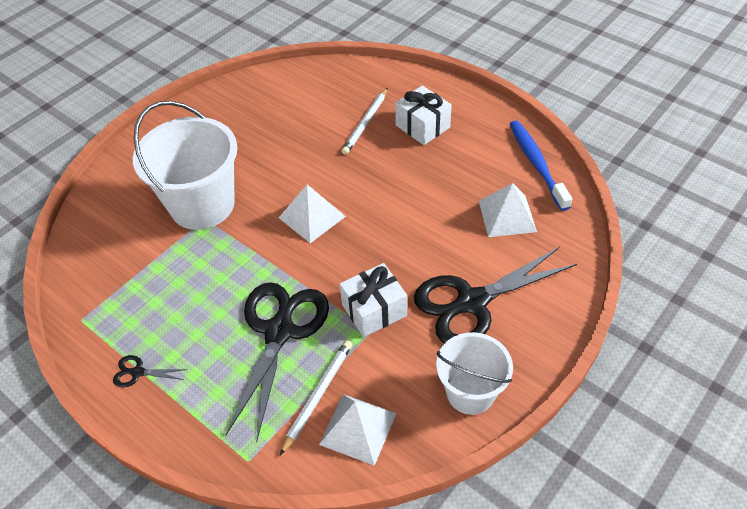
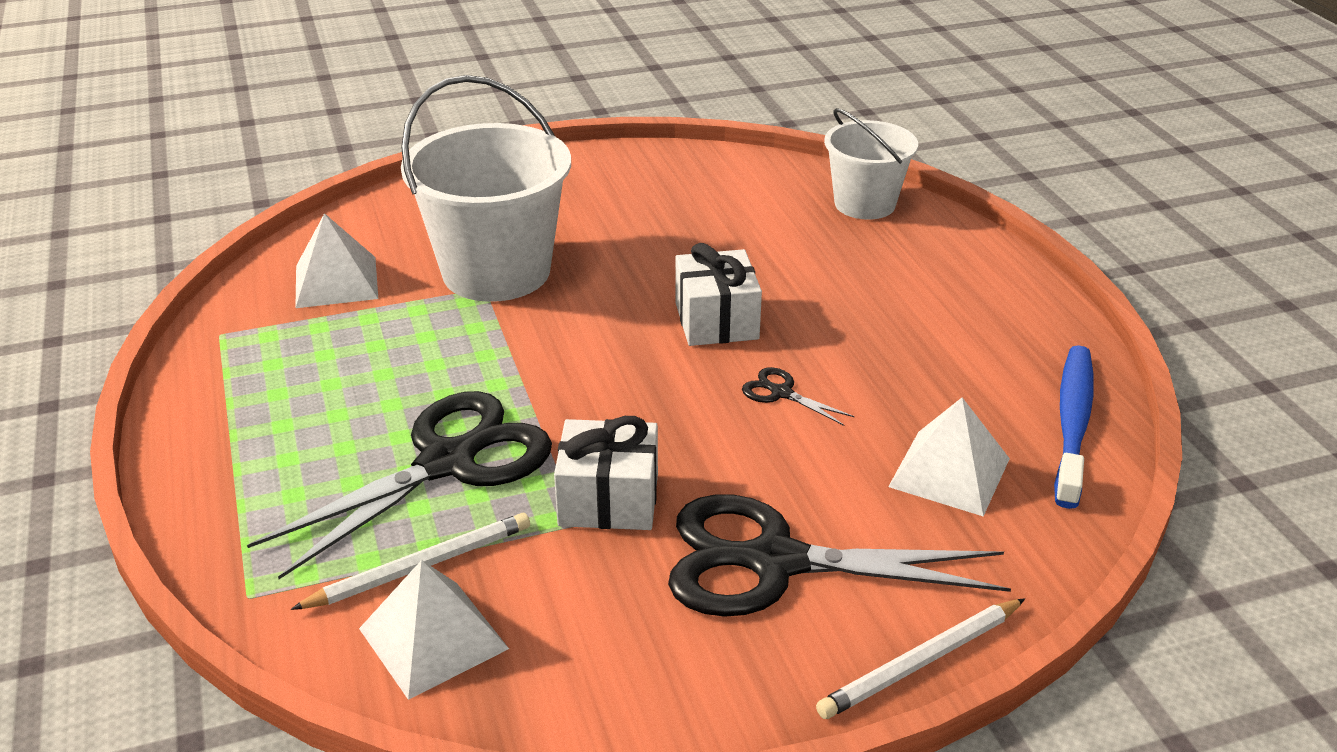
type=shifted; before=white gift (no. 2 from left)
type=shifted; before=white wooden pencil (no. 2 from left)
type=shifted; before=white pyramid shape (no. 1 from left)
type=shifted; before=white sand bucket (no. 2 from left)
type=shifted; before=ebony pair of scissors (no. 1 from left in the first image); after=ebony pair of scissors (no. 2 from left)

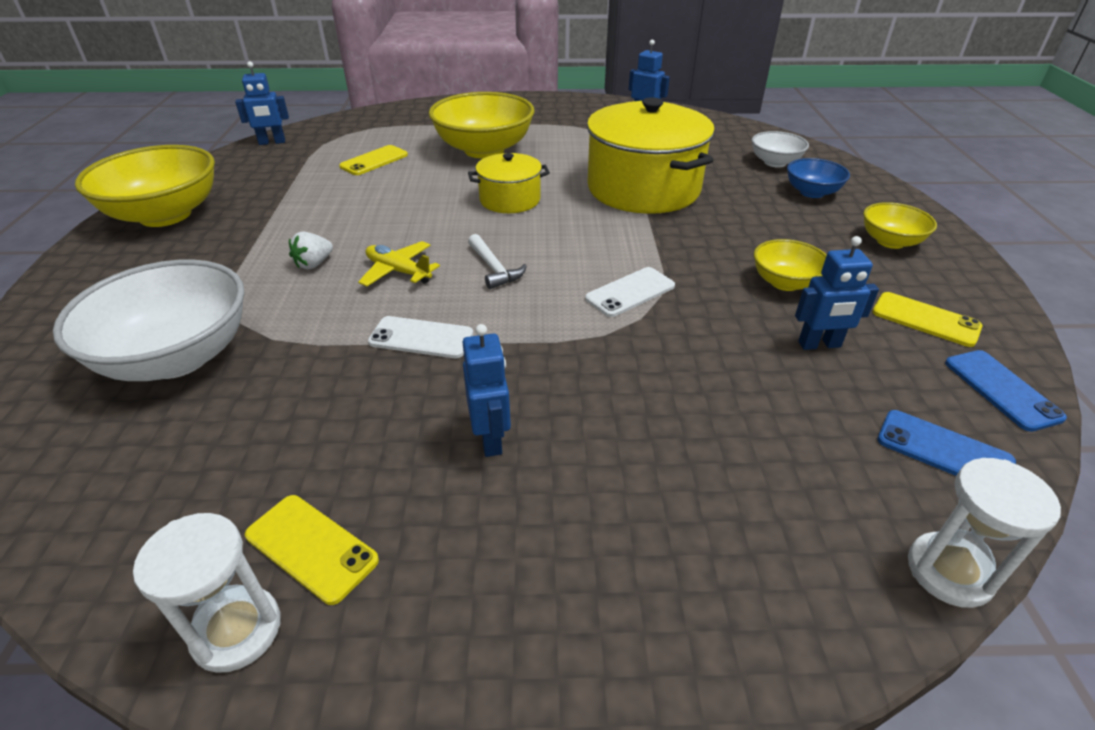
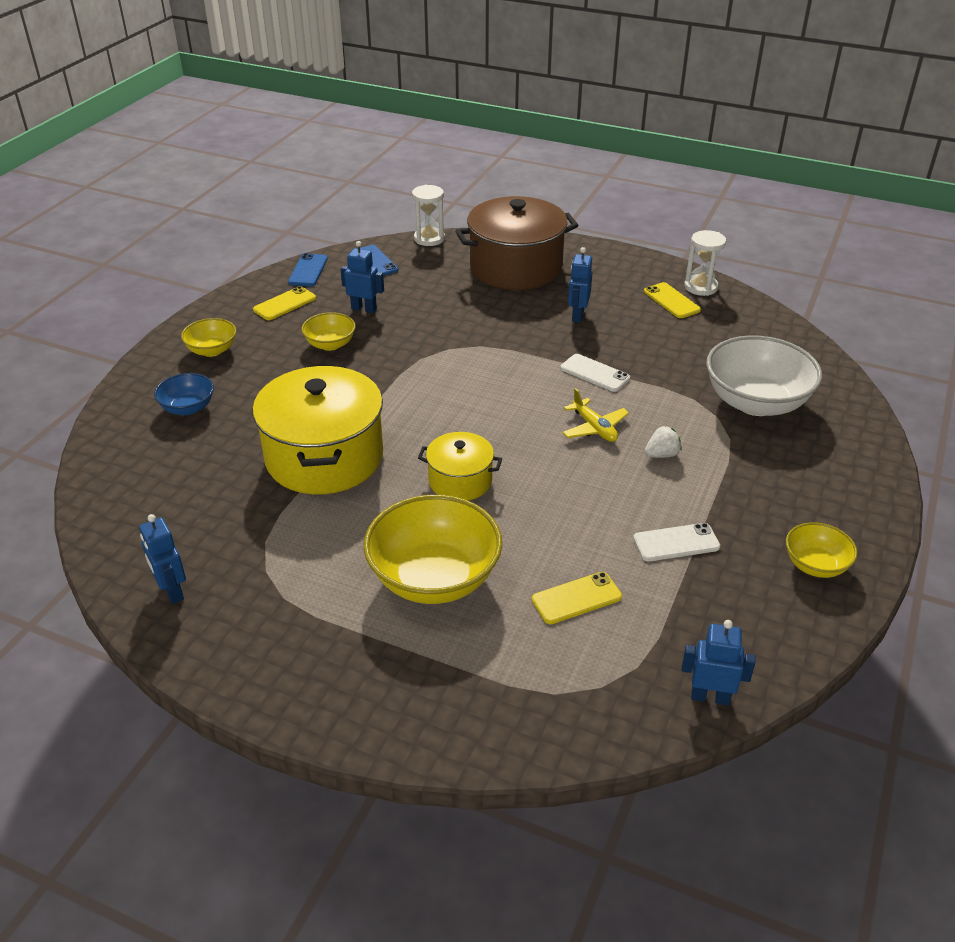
type=gone; before=white deep dish (no. 2 from left)
type=scaled; before=golden deep dish (no. 1 from left in the first image); scale=0.52
type=gone; before=white claw hammer
type=shifted; before=white mobile phone (no. 2 from left)
type=rotated; before=golden mobile phone (no. 3 from left in the first image); turn=75
type=new; after=dark brown stockpot

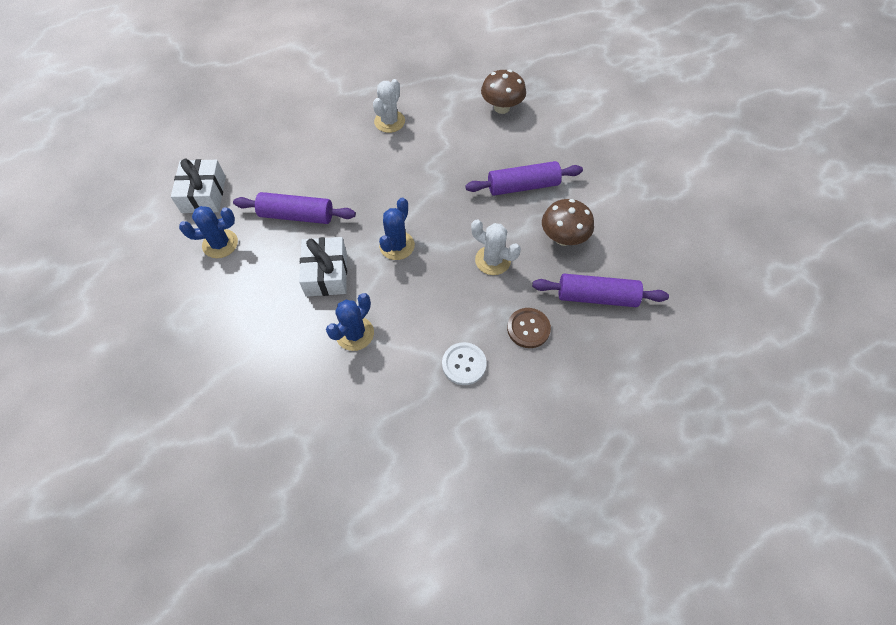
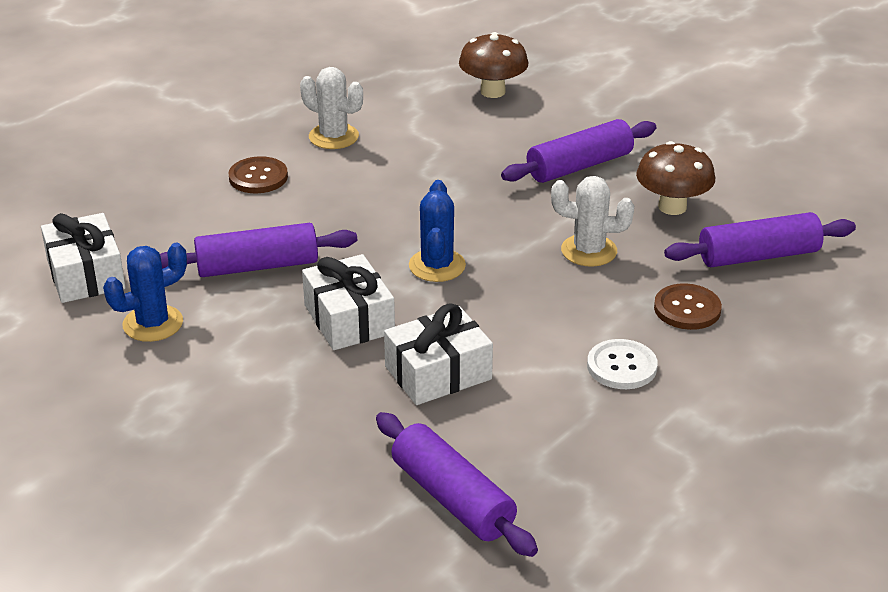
type=rotated; before=white cactus (no. 1 from left); turn=-60
type=swapped; before=blue cactus (no. 2 from left); after=white gift (no. 3 from left)
type=new; after=dark brown sewing button (no. 1 from left)
type=new; after=violet pastry roller (no. 2 from left)

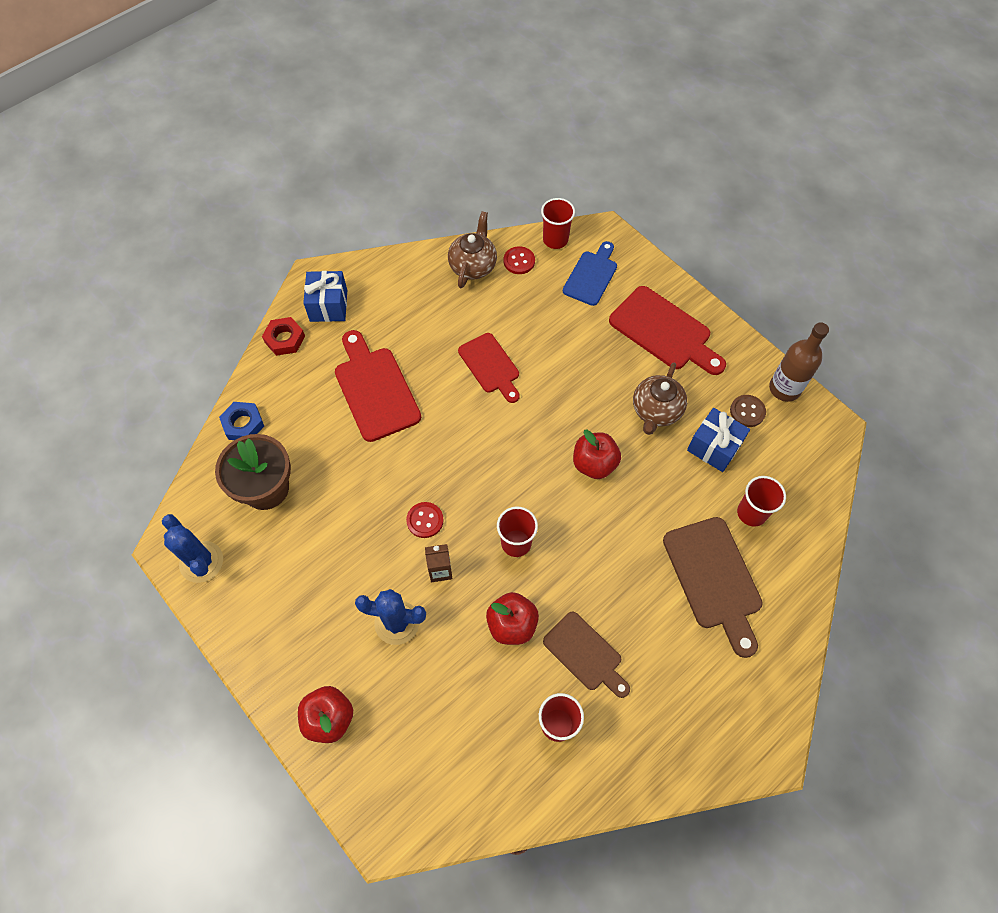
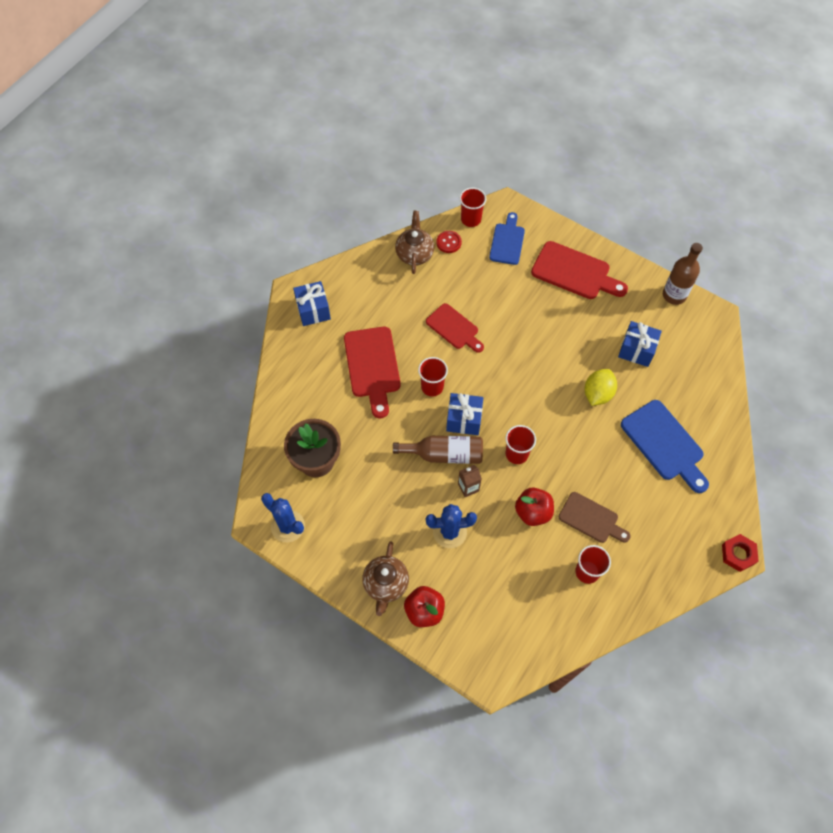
type=shifted; before=red nut
type=rotated; before=red cutting board (no. 1 from left); turn=-150
type=shifted; before=dark brown tea pot (no. 2 from left in the first image); after=dark brown tea pot (no. 1 from left)
type=gone; before=dark brown sewing button
type=gone; before=blue nut
type=gone; before=red apple fruit (no. 3 from left)
type=shifted; before=red beaker (no. 4 from left in the first image); after=red beaker (no. 1 from left)
type=swapped; before=red sewing button (no. 1 from left); after=dark brown flask (no. 1 from left)
type=repainted; before=dark brown cutting board (no. 2 from left); after=blue cutting board (no. 2 from left)
type=new; after=golden citrus fruit
type=new; after=blue gift (no. 2 from left)

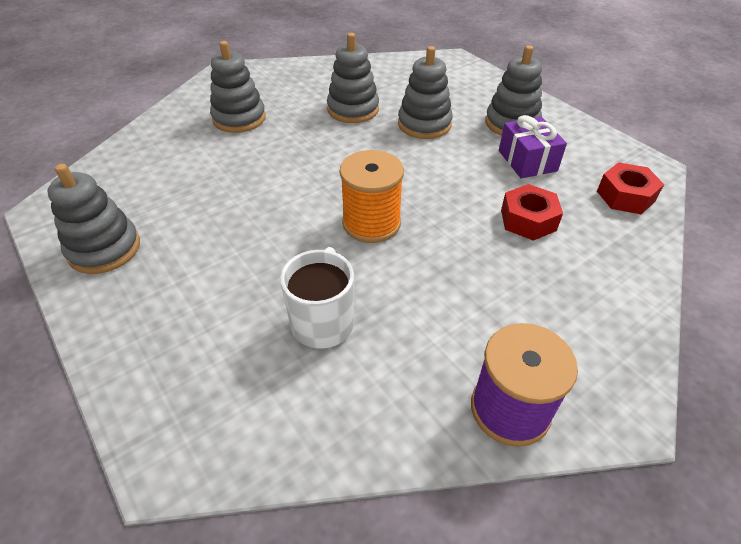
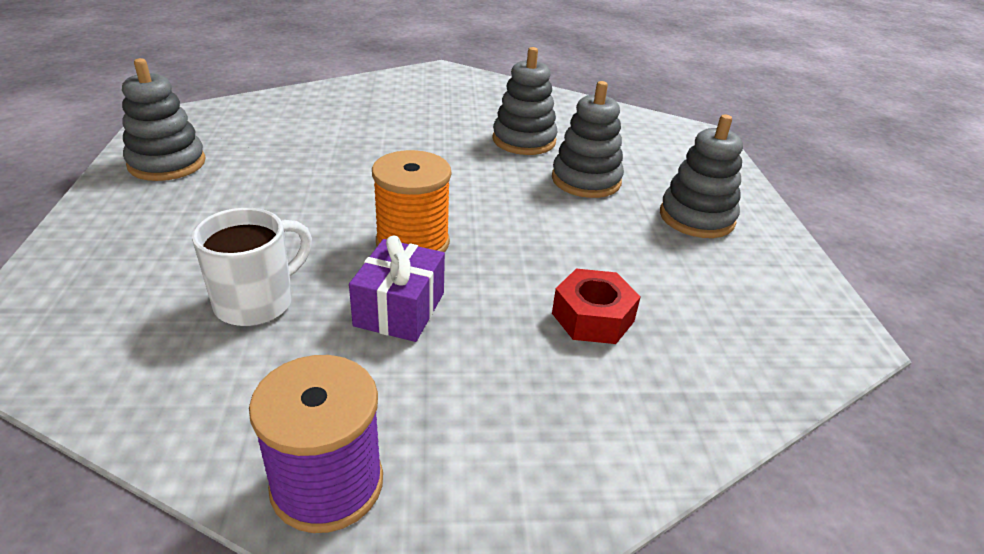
type=gone; before=gray ring stacker (no. 2 from left)
type=shifted; before=violet gift
type=gone; before=red nut (no. 2 from left)

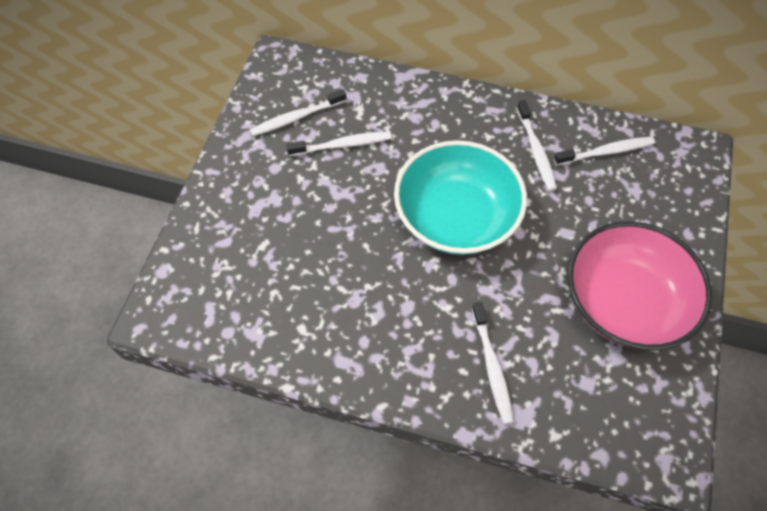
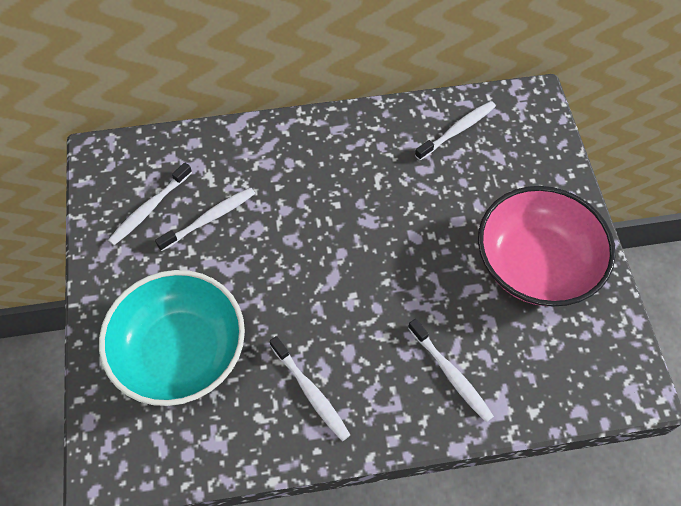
type=shifted; before=white tooth brush (no. 4 from left in the first image); after=white tooth brush (no. 3 from left)
type=shifted; before=teal deep dish

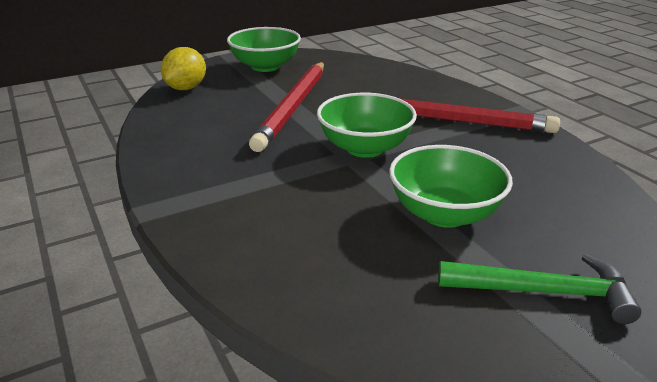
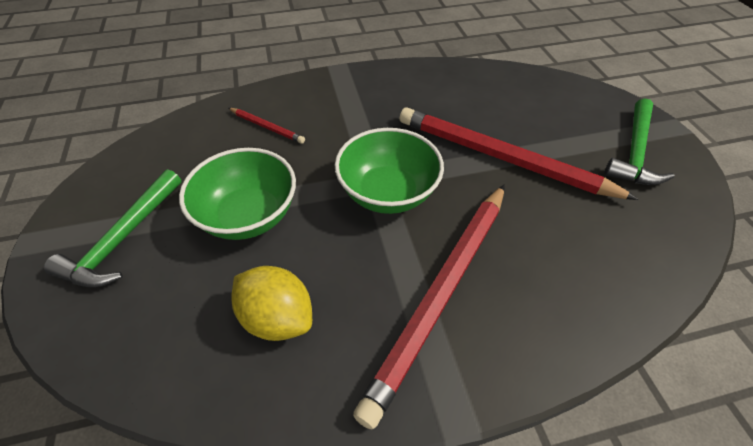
type=swapped; before=emerald deep dish (no. 1 from left); after=emerald claw hammer (no. 2 from left)
type=shifted; before=golden citrus fruit
type=new; after=red wooden pencil (no. 1 from left)

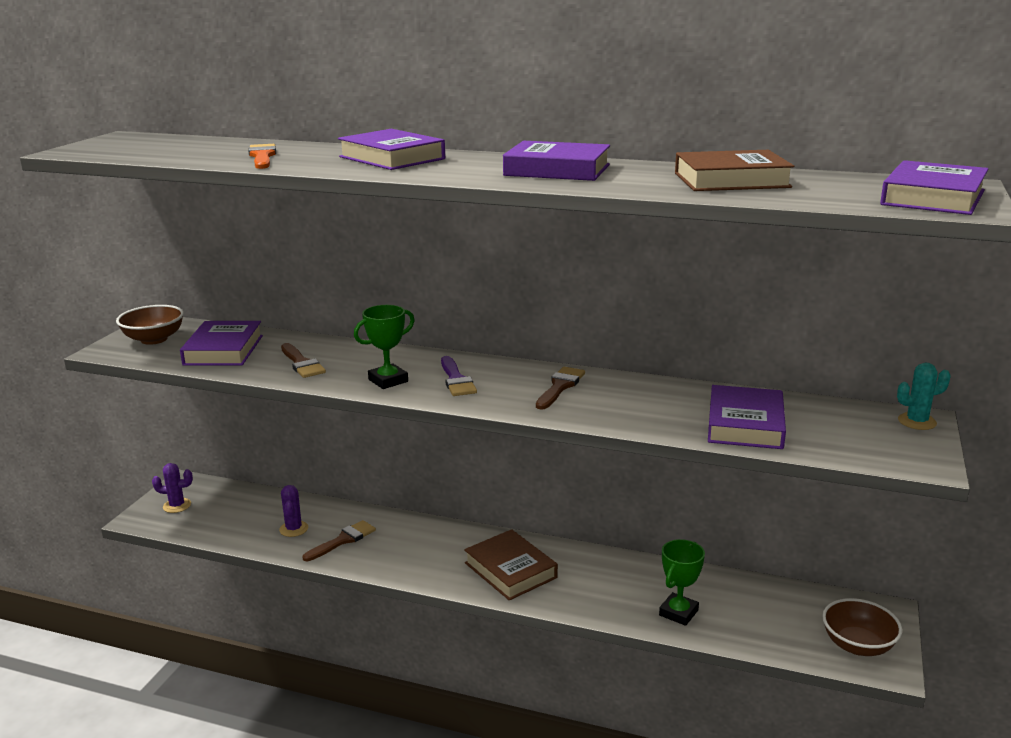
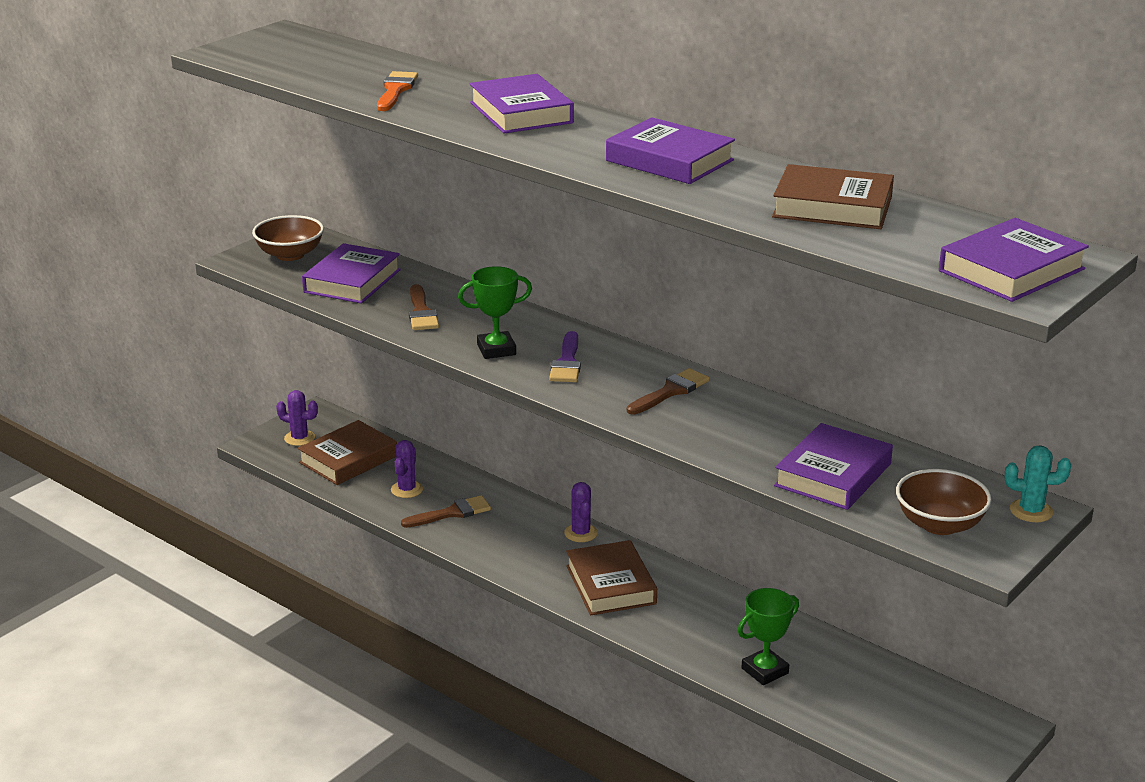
type=shifted; before=dark brown deep dish (no. 2 from left)
type=new; after=dark brown hardcover (no. 1 from left)
type=new; after=violet cactus (no. 3 from left)

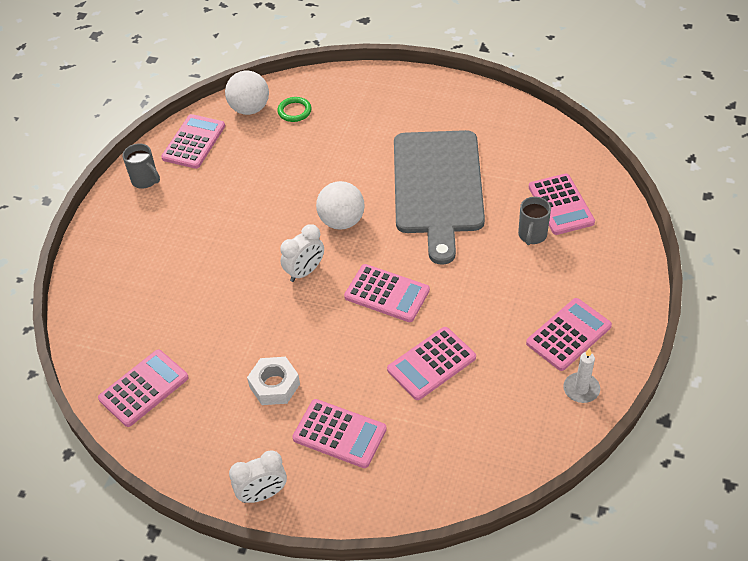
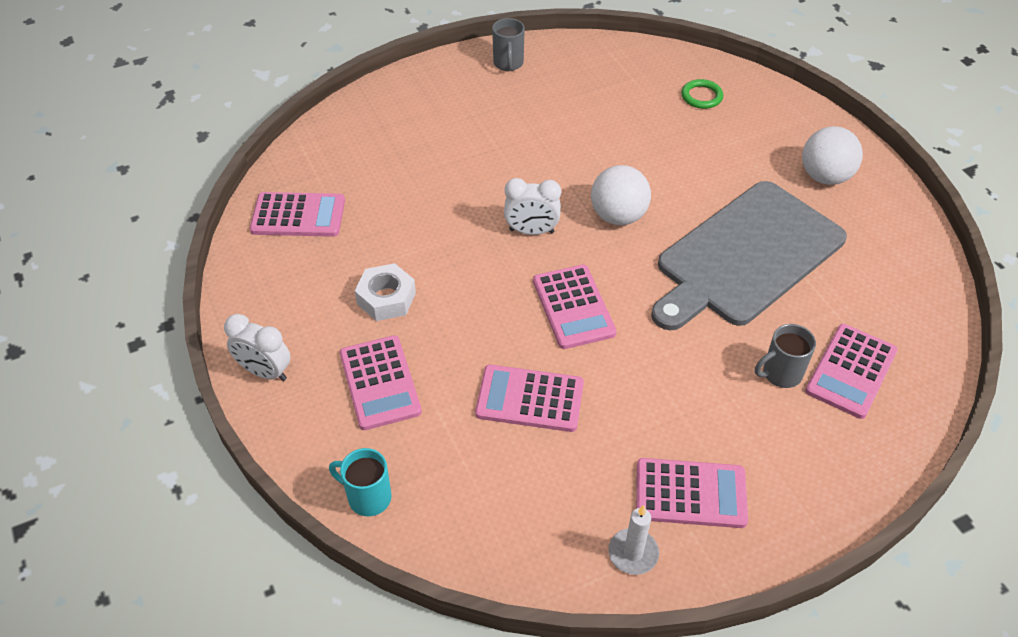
type=shifted; before=white play ball (no. 1 from left in the first image); after=white play ball (no. 2 from left)
type=gone; before=pink pocket calculator (no. 2 from left)
type=new; after=teal coffee mug

